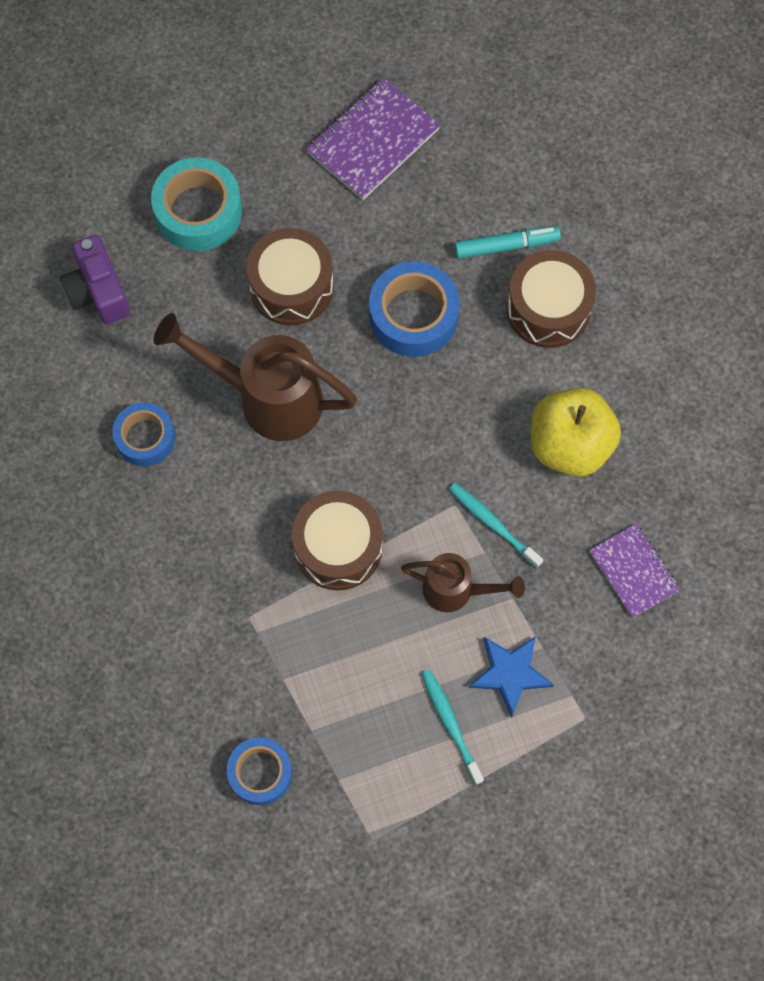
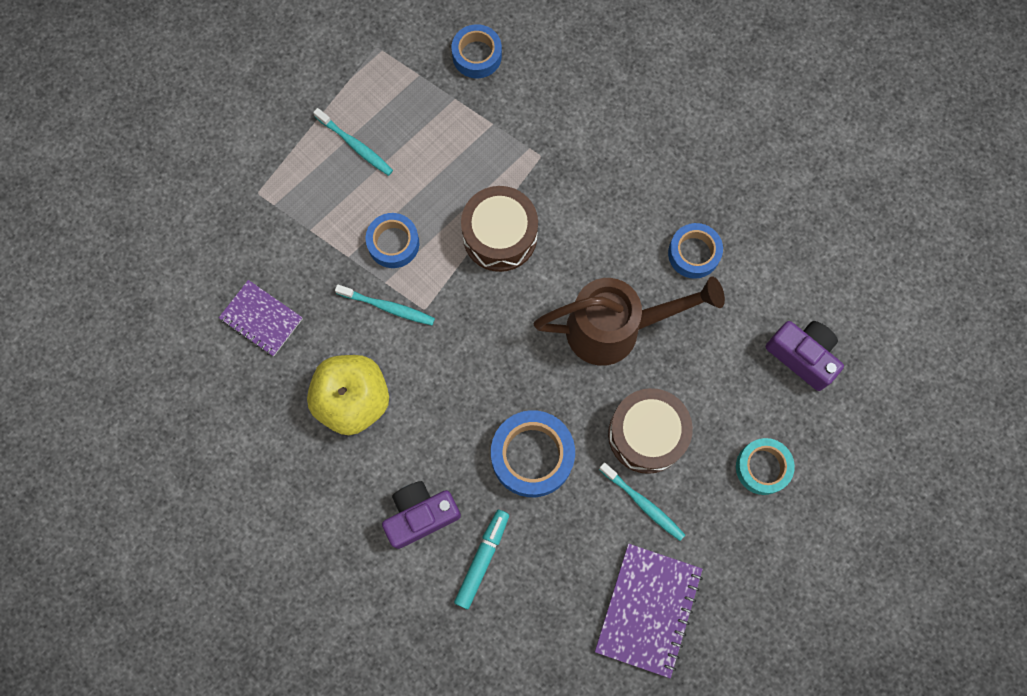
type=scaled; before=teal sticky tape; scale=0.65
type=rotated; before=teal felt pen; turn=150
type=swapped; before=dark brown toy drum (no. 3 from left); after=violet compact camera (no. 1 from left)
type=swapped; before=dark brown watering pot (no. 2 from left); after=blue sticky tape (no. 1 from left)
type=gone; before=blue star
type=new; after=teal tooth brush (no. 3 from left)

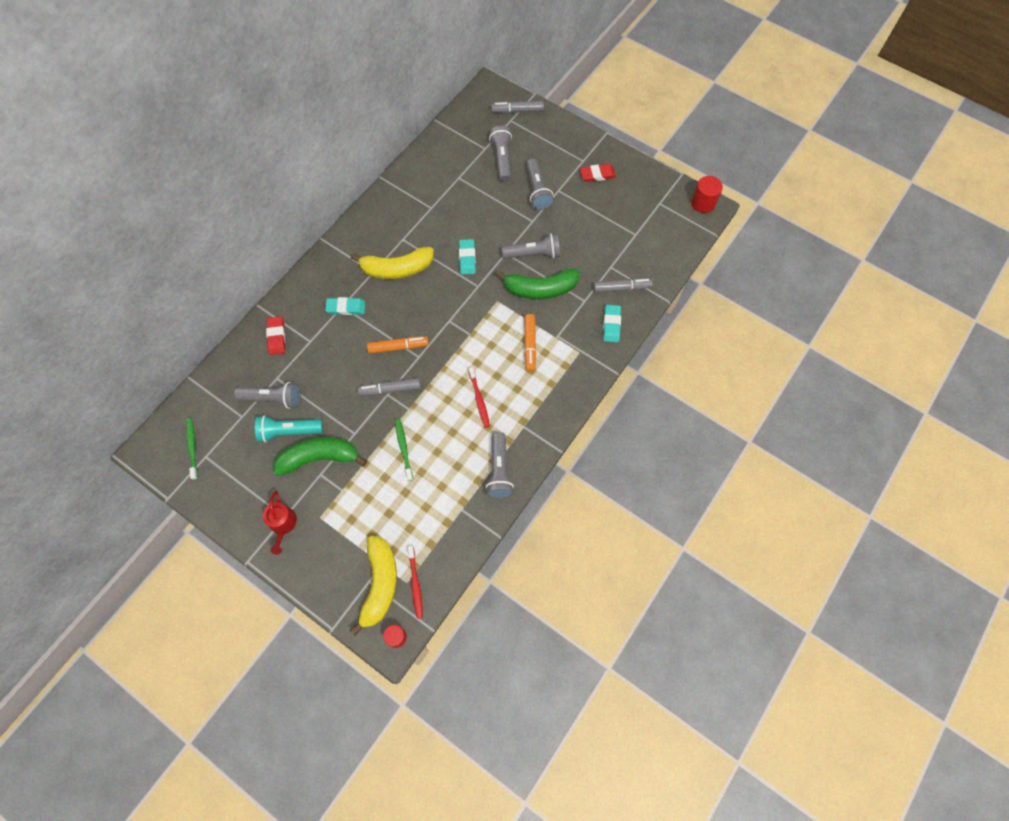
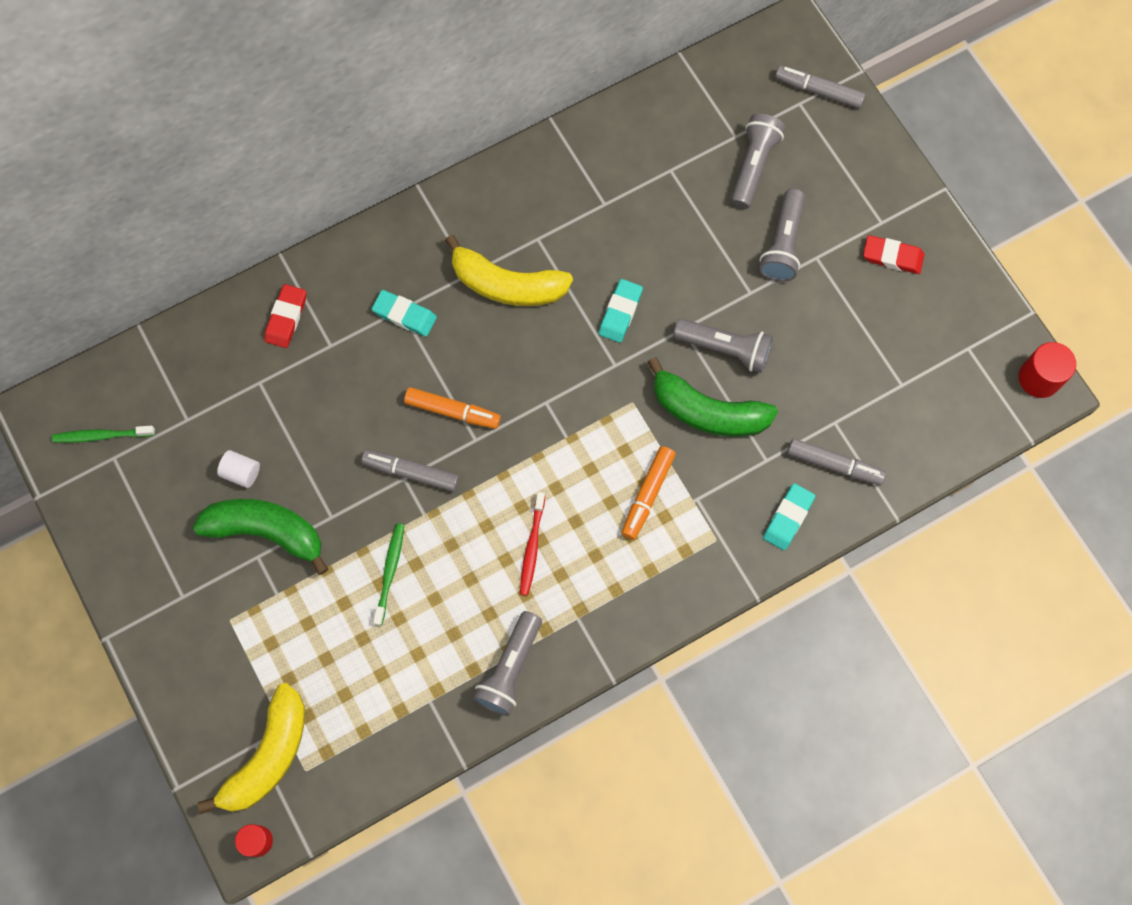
type=gone; before=gray flashlight (no. 1 from left)
type=swapped; before=teal flashlight; after=white cylinder shape
type=rotated; before=emerald tooth brush (no. 1 from left); turn=-105
type=gone; before=red watering pot
type=gone; before=red tooth brush (no. 1 from left)

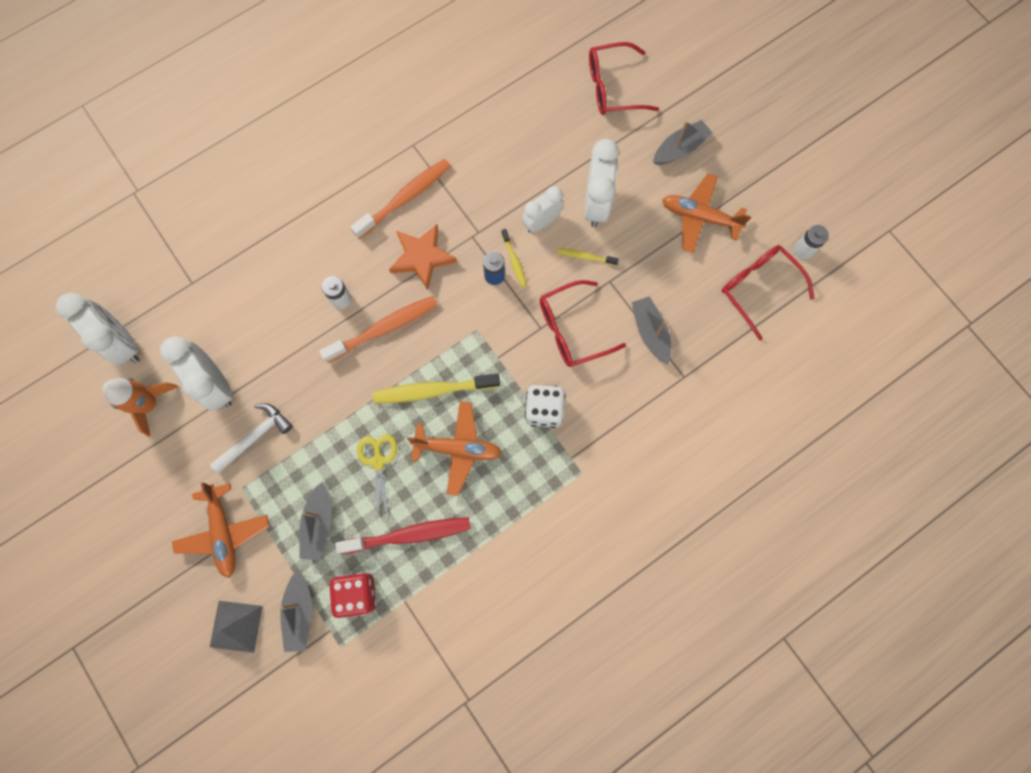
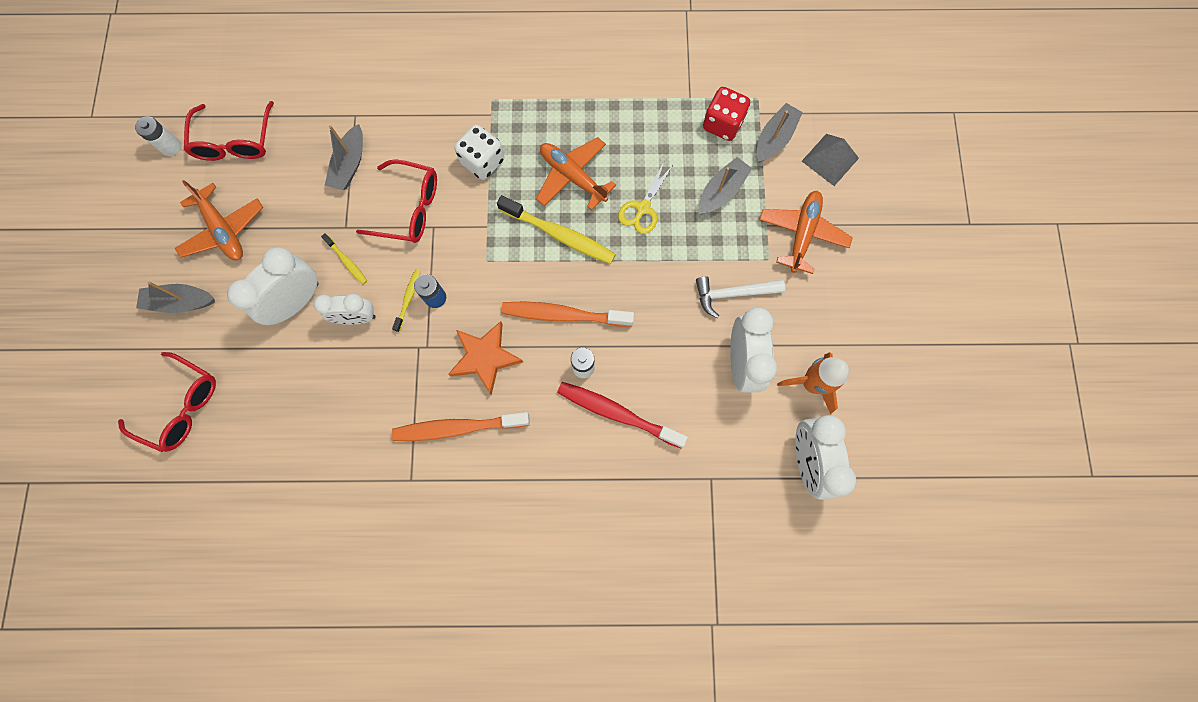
type=shifted; before=red tooth brush

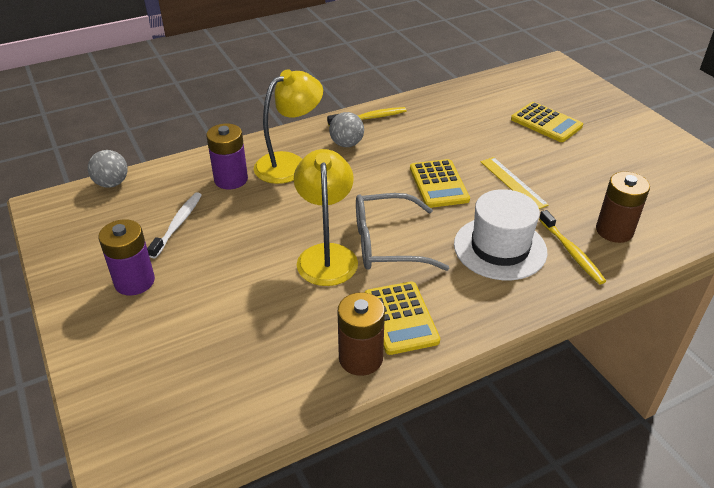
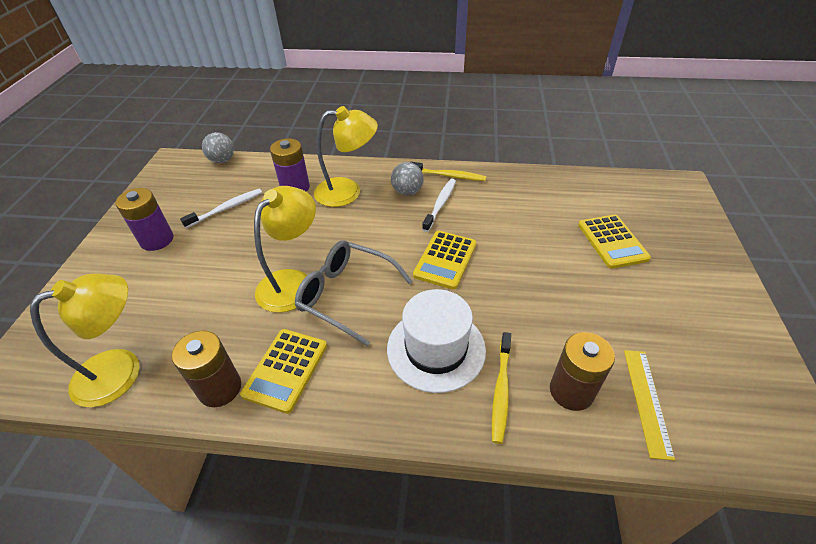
type=shifted; before=golden ruler
type=new; after=white tooth brush (no. 2 from left)
type=new; after=golden lamp (no. 1 from left)

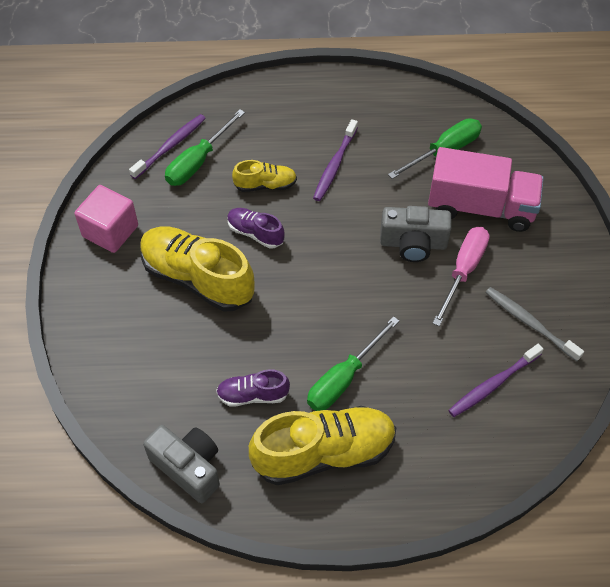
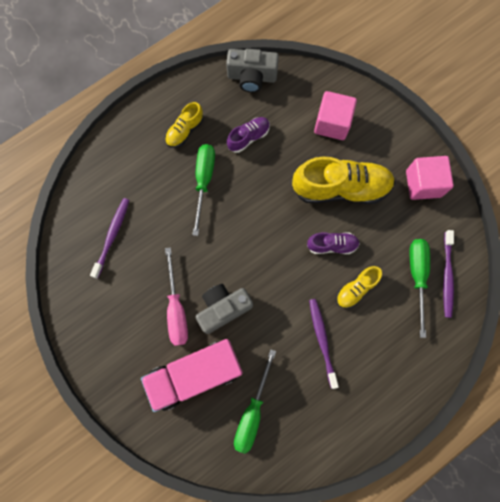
type=gone; before=gray tooth brush
type=scaled; before=golden sneaker (no. 3 from left in the first image); scale=0.51
type=new; after=pink solid cube (no. 1 from left)

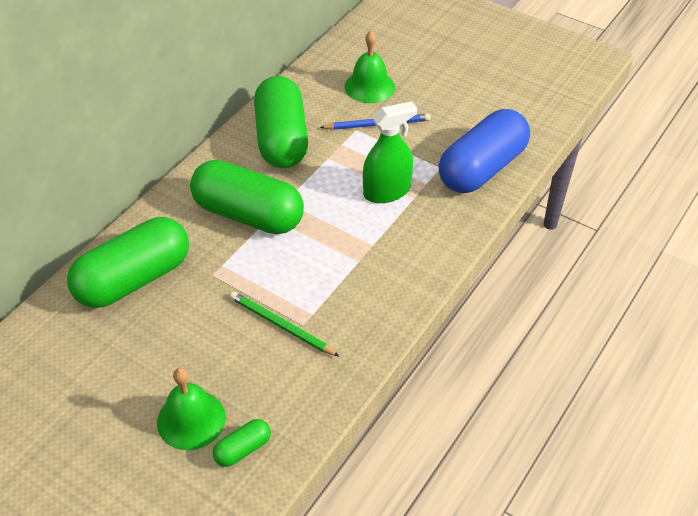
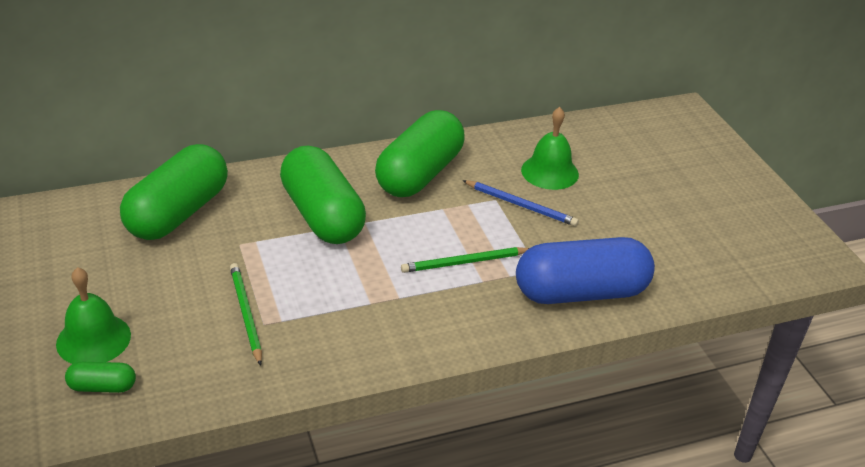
type=swapped; before=emerald sprayer; after=emerald wooden pencil (no. 2 from left)
type=rotated; before=emerald pill shape (no. 1 from left in the first image); turn=-60

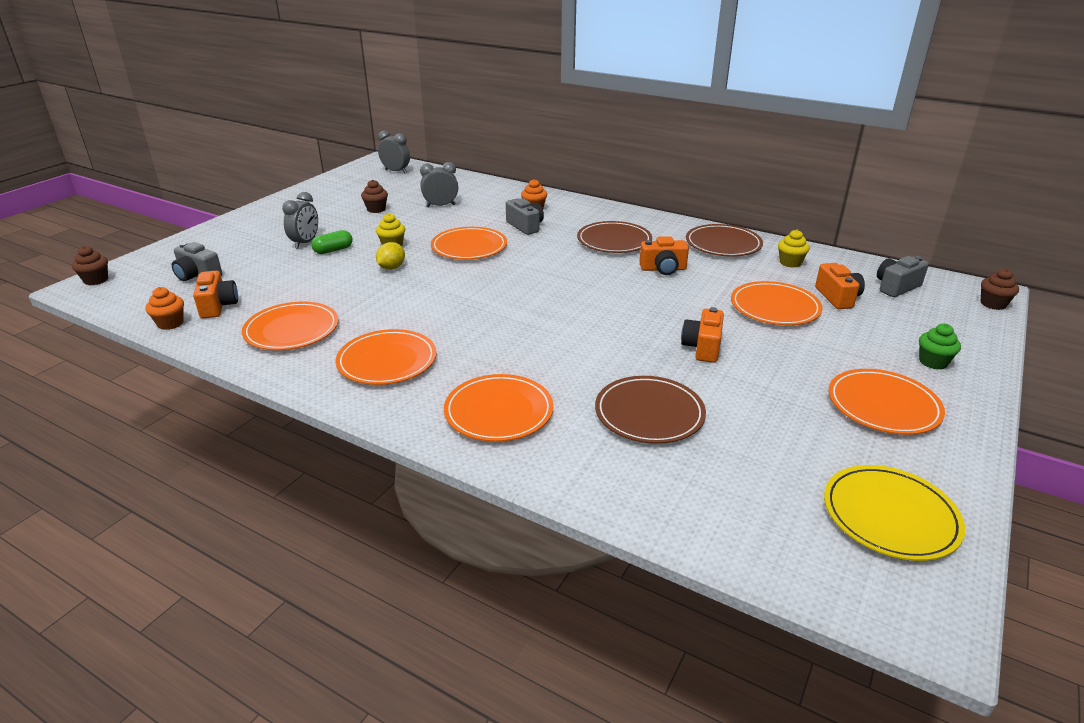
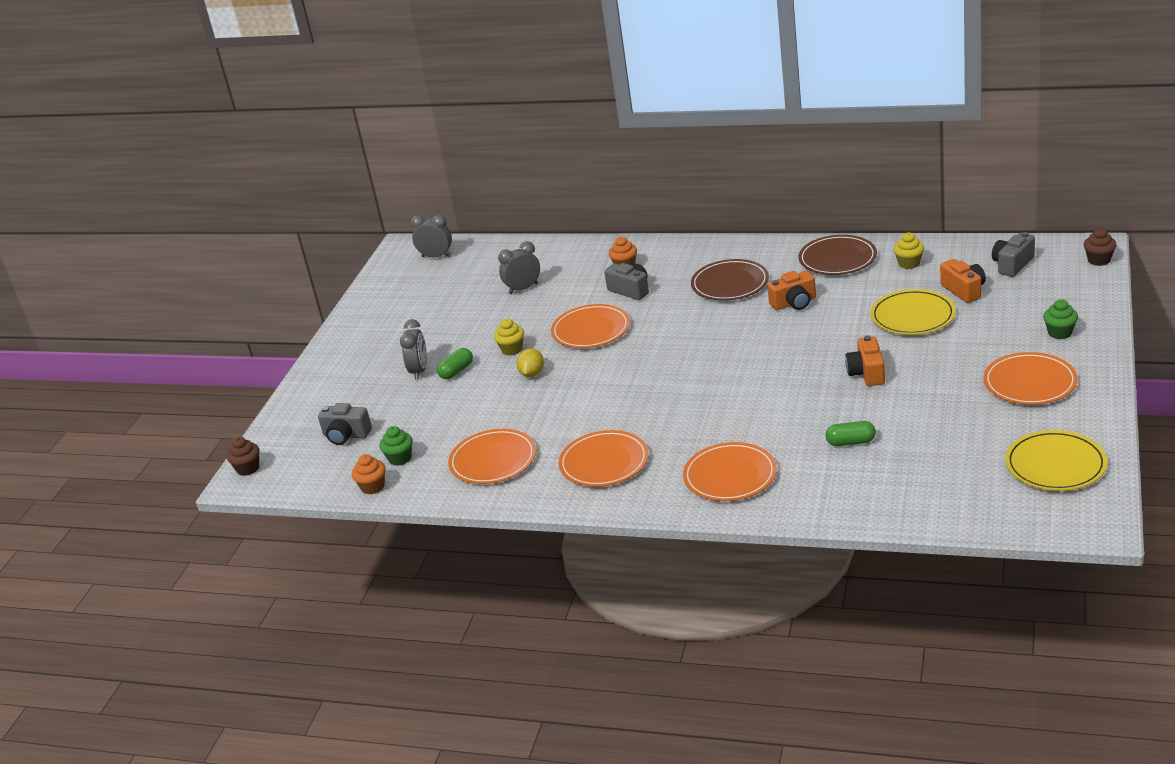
type=gone; before=dark brown muffin (no. 2 from left)
type=swapped; before=orange compact camera (no. 1 from left); after=emerald muffin (no. 1 from left)
type=repainted; before=orange dinner plate (no. 5 from left); after=golden dinner plate (no. 1 from left)
type=swapped; before=dark brown dinner plate (no. 2 from left); after=emerald pill shape (no. 2 from left)

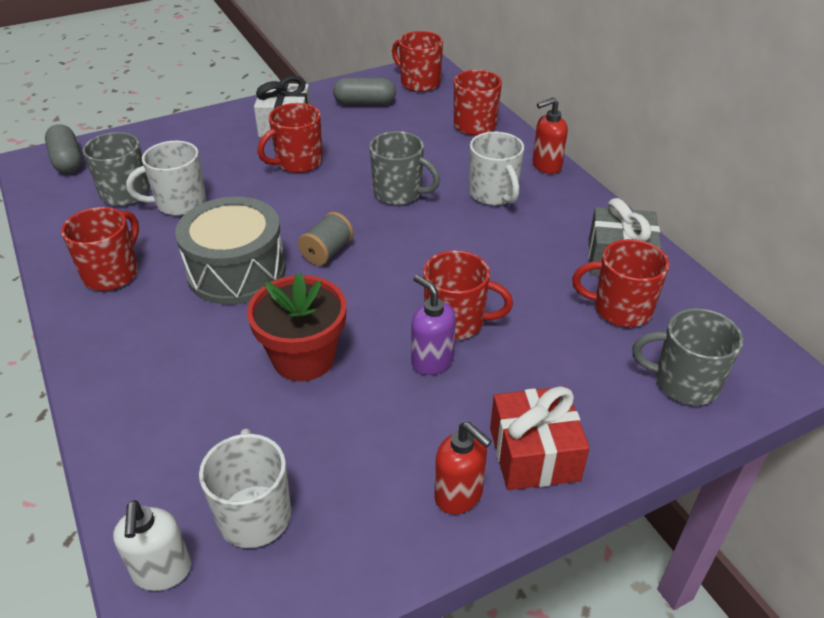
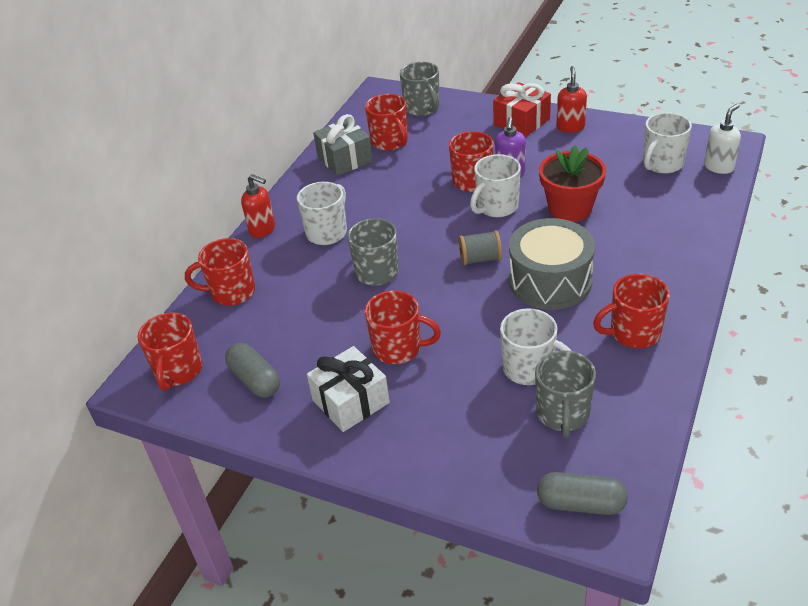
type=rotated; before=gray pill shape (no. 1 from left in the first image); turn=75
type=new; after=white coffee mug (no. 2 from left)

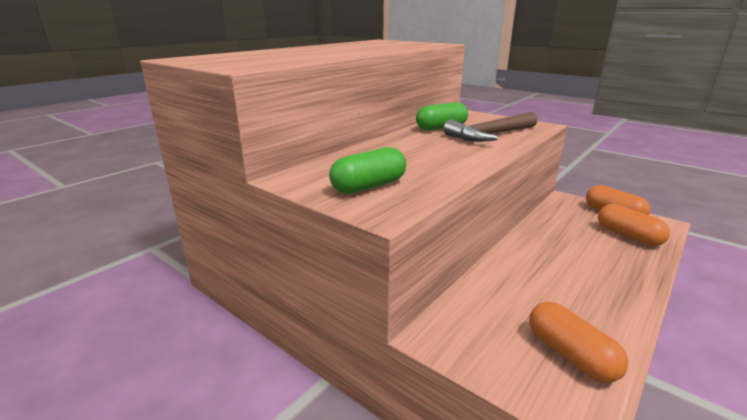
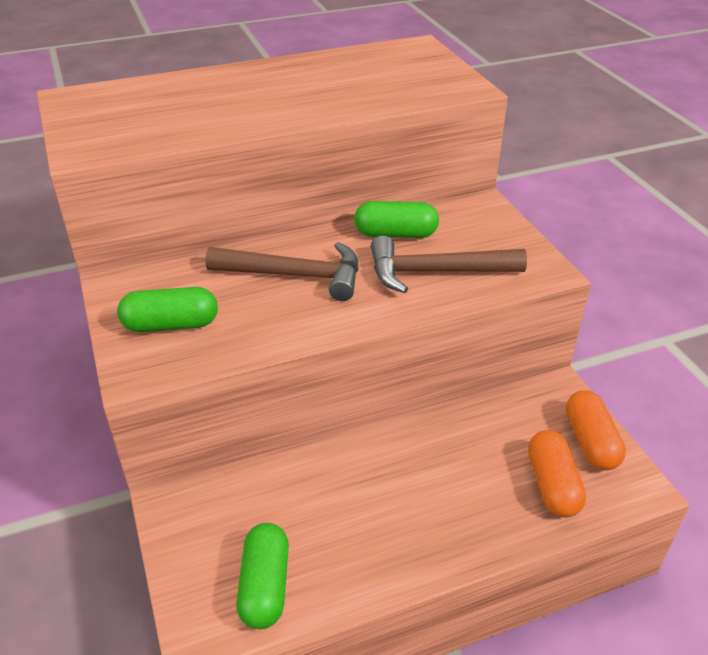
type=repainted; before=orange pill shape (no. 1 from left); after=emerald pill shape (no. 2 from left)
type=new; after=dark brown claw hammer (no. 1 from left)

